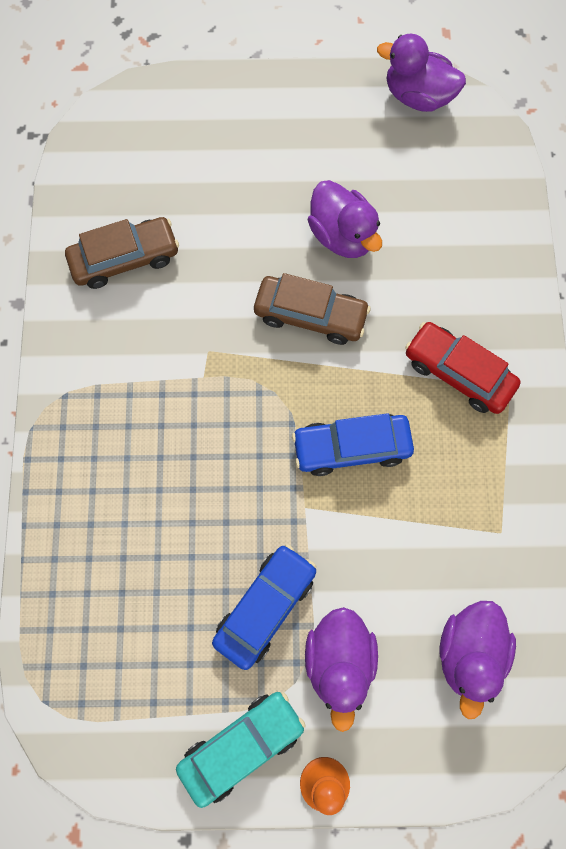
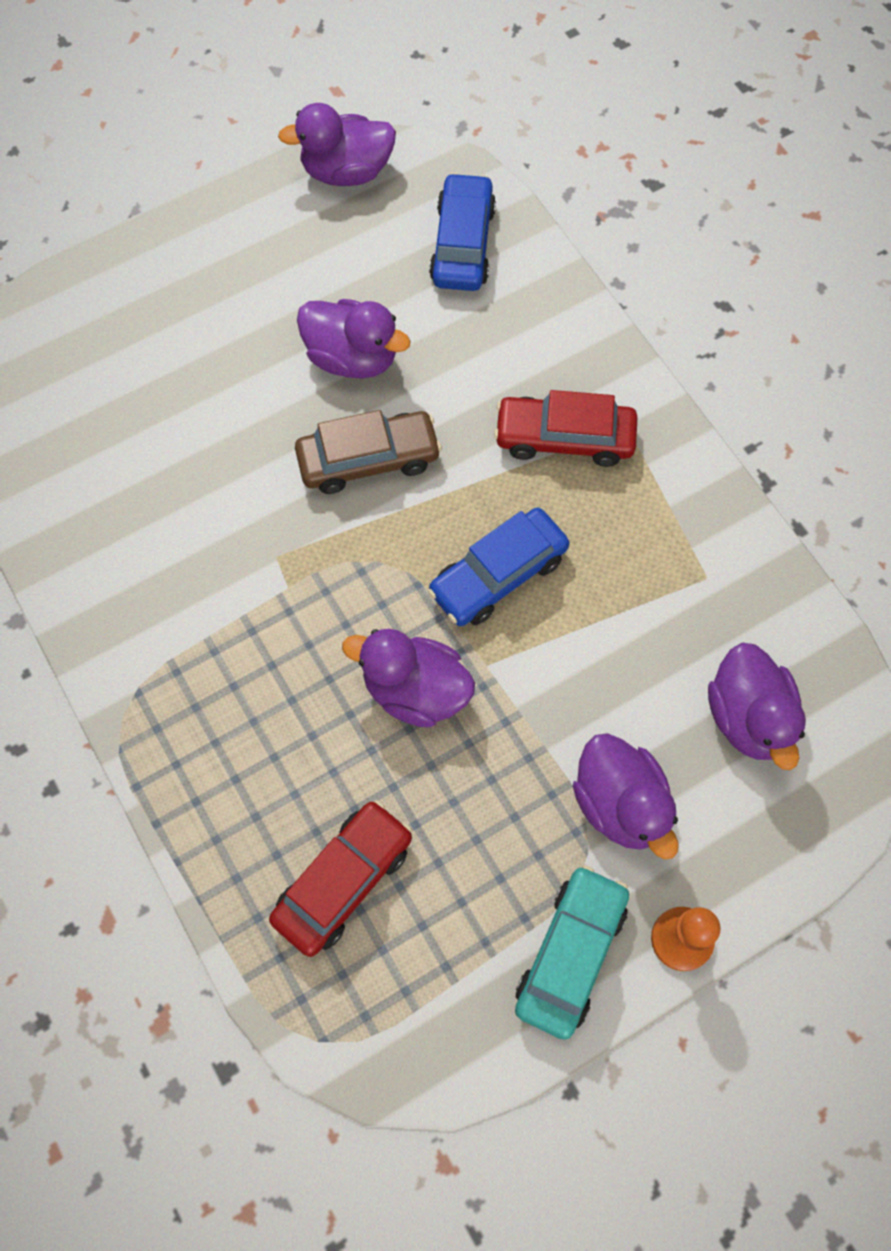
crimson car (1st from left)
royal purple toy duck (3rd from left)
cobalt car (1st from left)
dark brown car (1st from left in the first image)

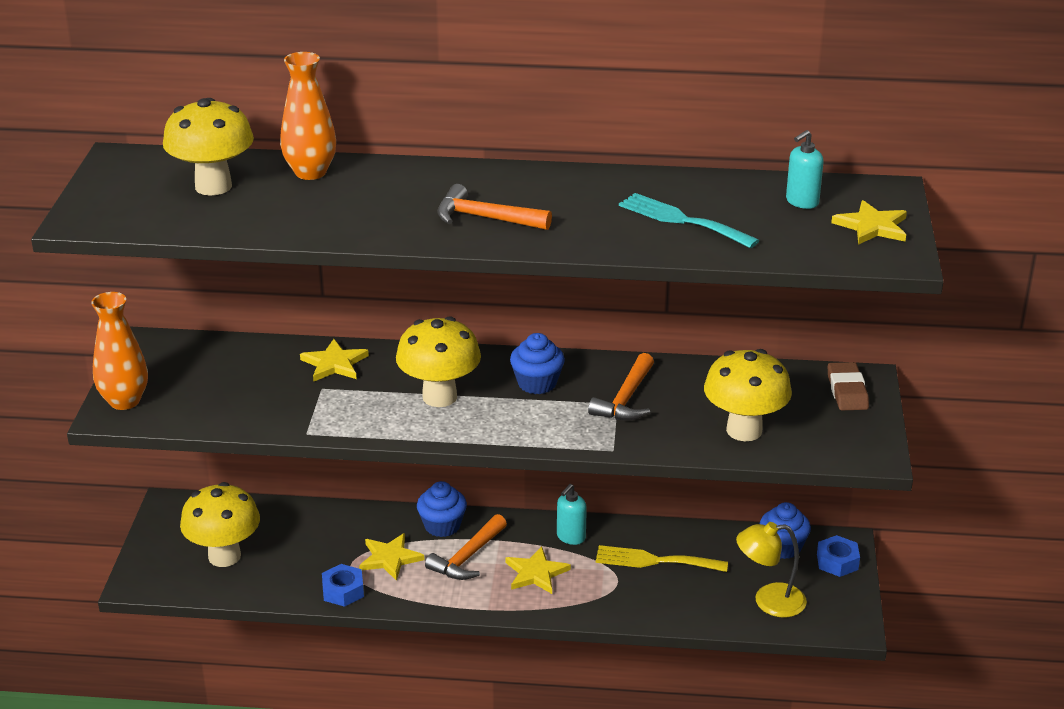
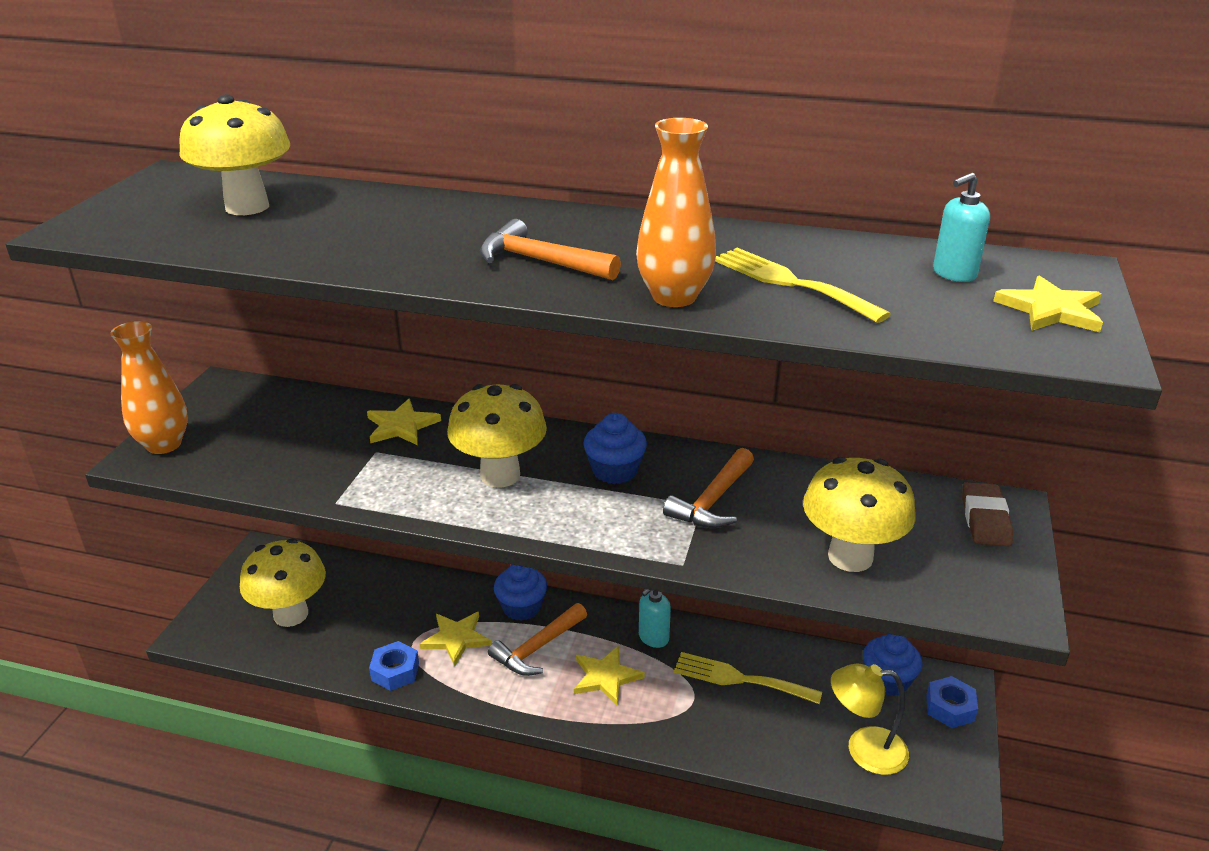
bright orange vase (2nd from left)
yellow table fork (2nd from left)

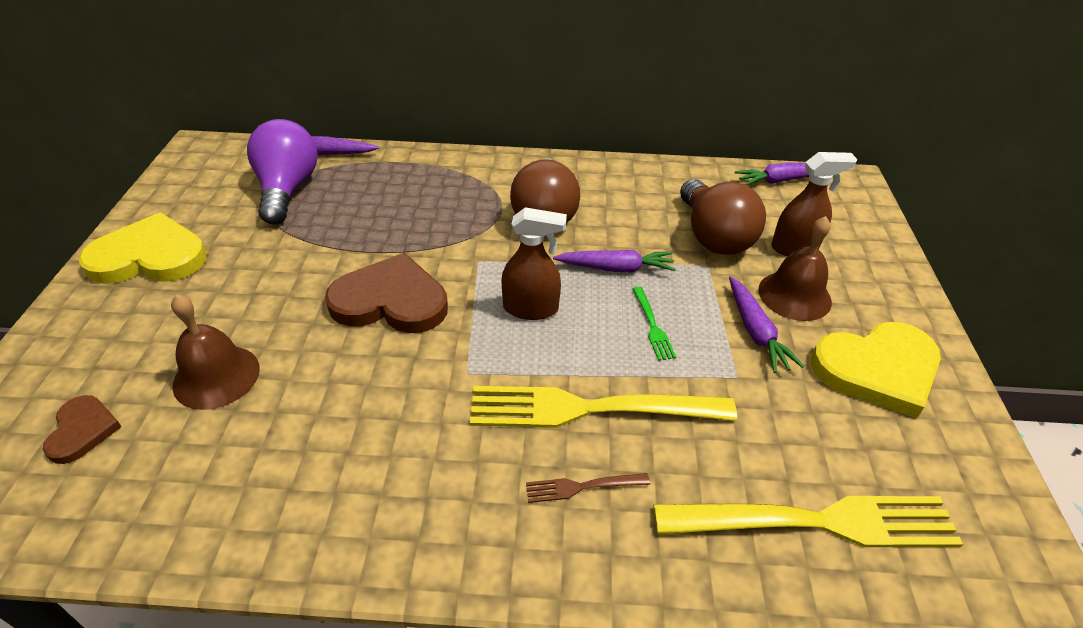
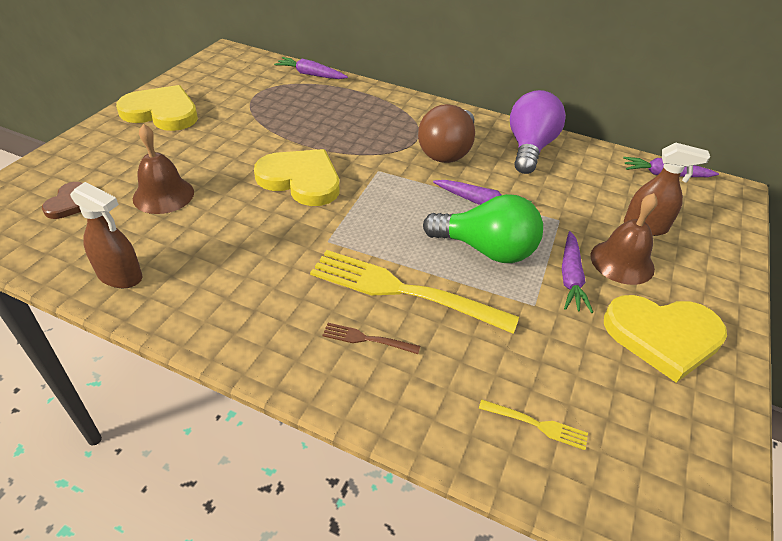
dark brown sprayer (1st from left)
yellow heart shape (2nd from left)
emerald lightbulb
yellow table fork (2nd from left)
royal purple lightbulb
dark brown lightbulb (2nd from left in the first image)

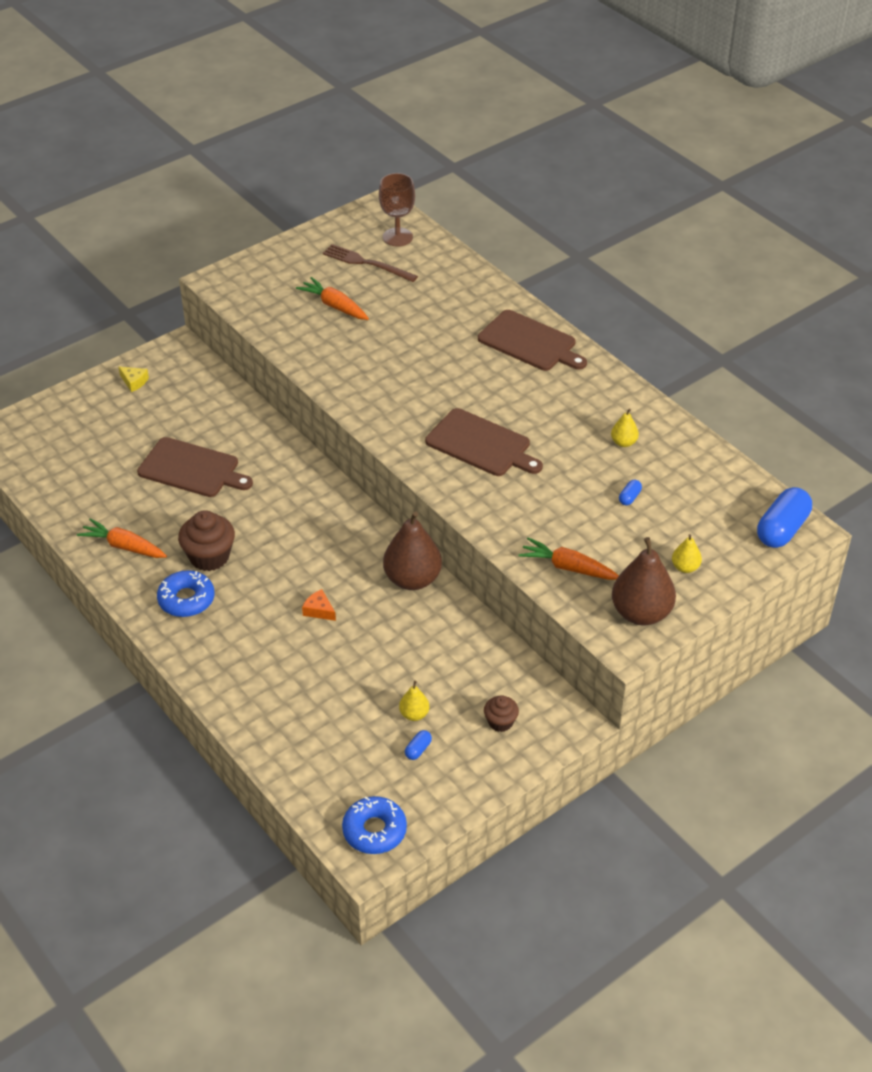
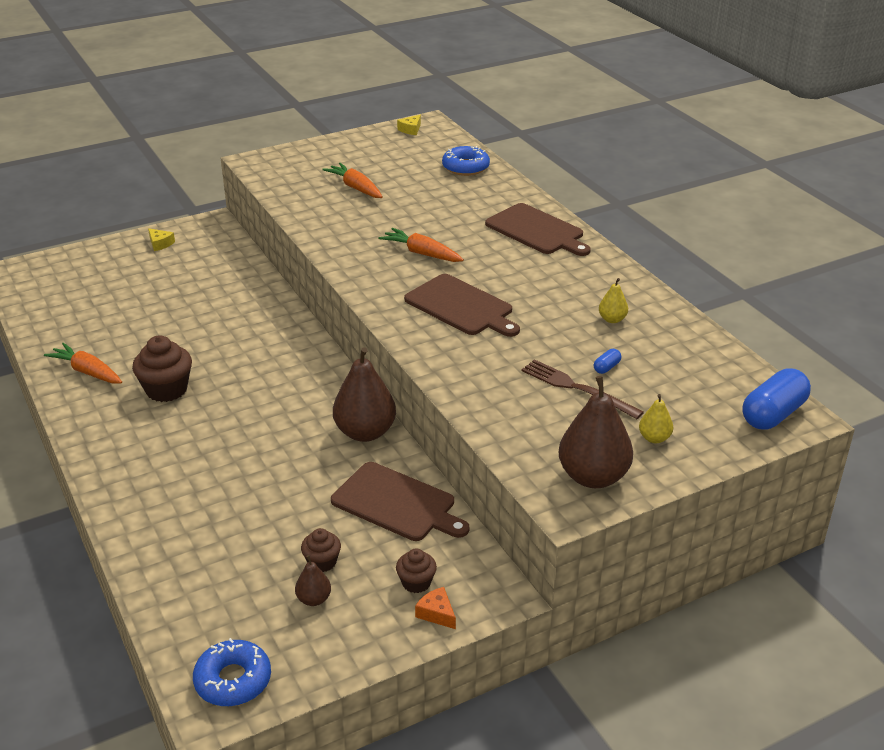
dark brown pear fruit (1st from left)
dark brown muffin (2nd from left)
dark brown bread board (1st from left)
bright orange toy carrot (3rd from left)
yellow piece of cheese (2nd from left)
bright orange piece of cheese
cobalt donut (2nd from left)
dark brown table fork
dark brown goblet

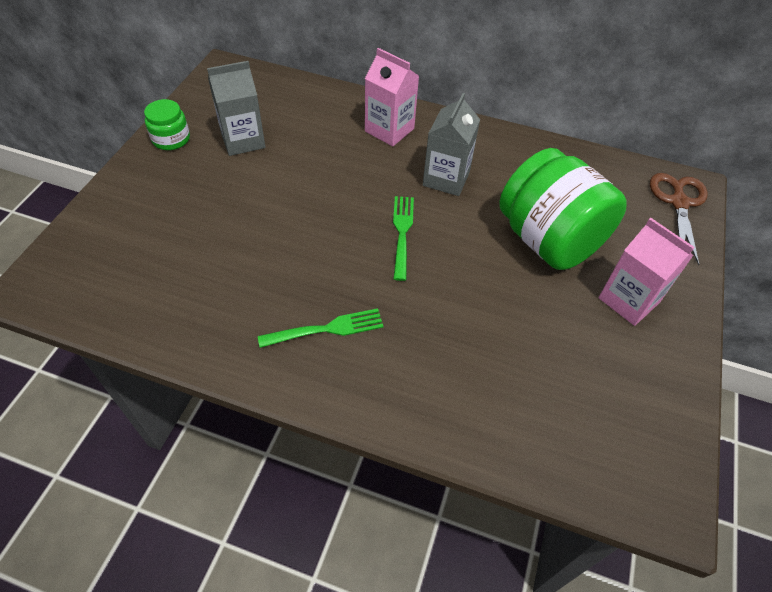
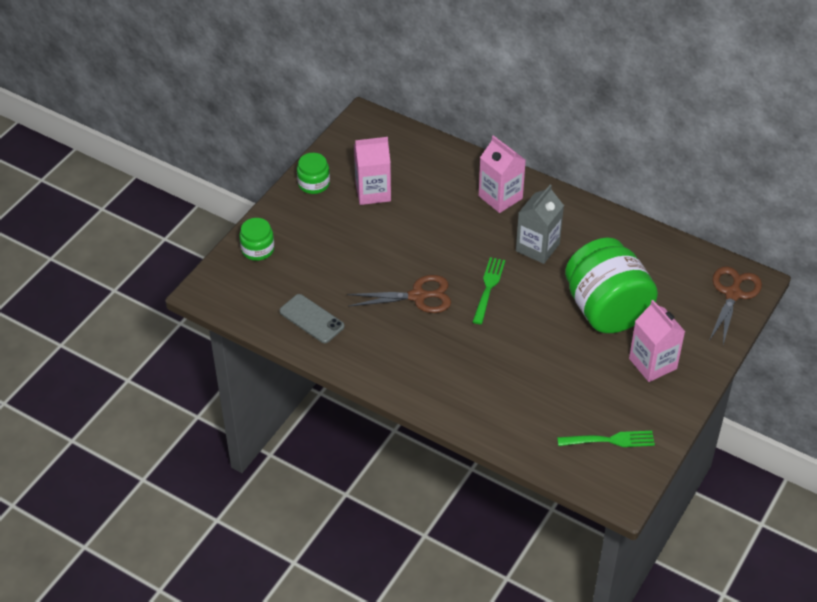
emerald jam jar (1st from left)
gray smartphone
dark brown shears (1st from left)
pink milk carton (1st from left)
emerald table fork (2nd from left)

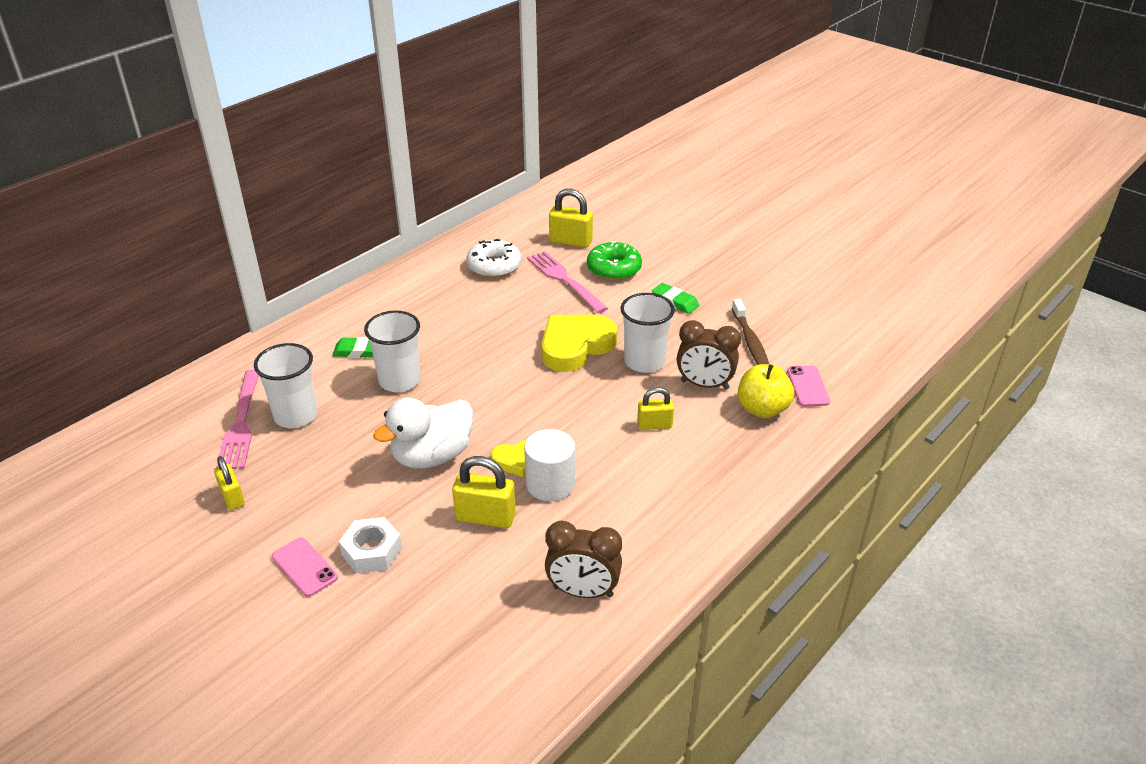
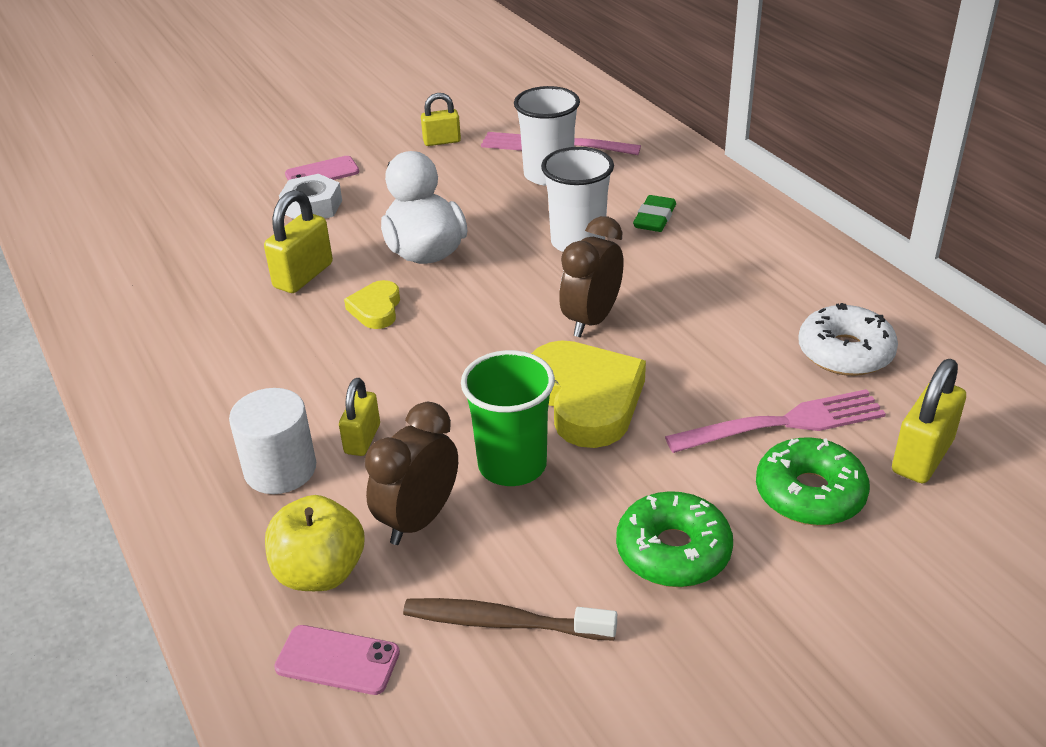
pure white solid cylinder
emerald beaker
dark brown bedside clock (2nd from left)
emerald donut (1st from left)

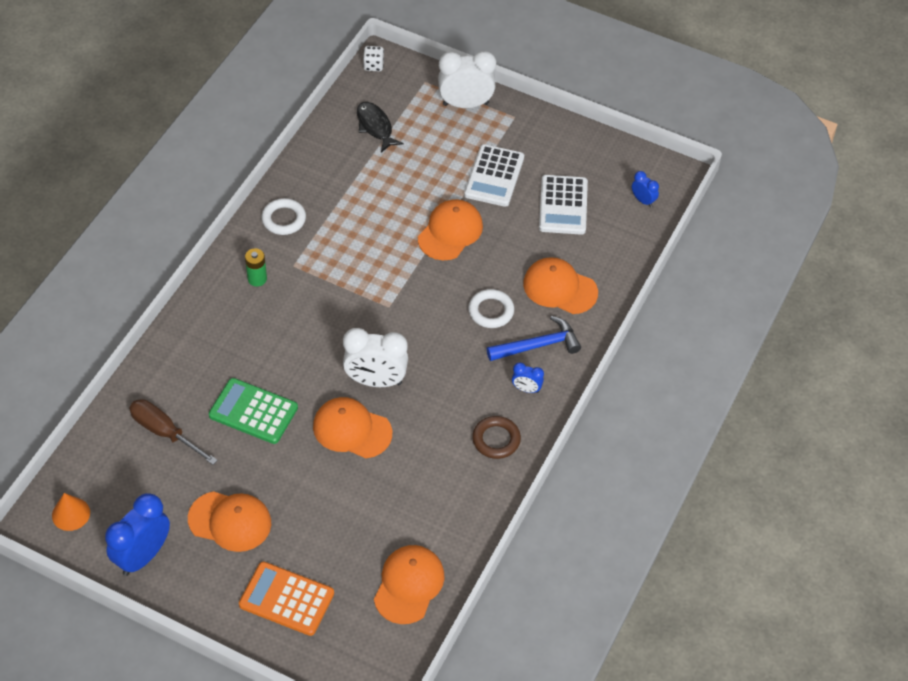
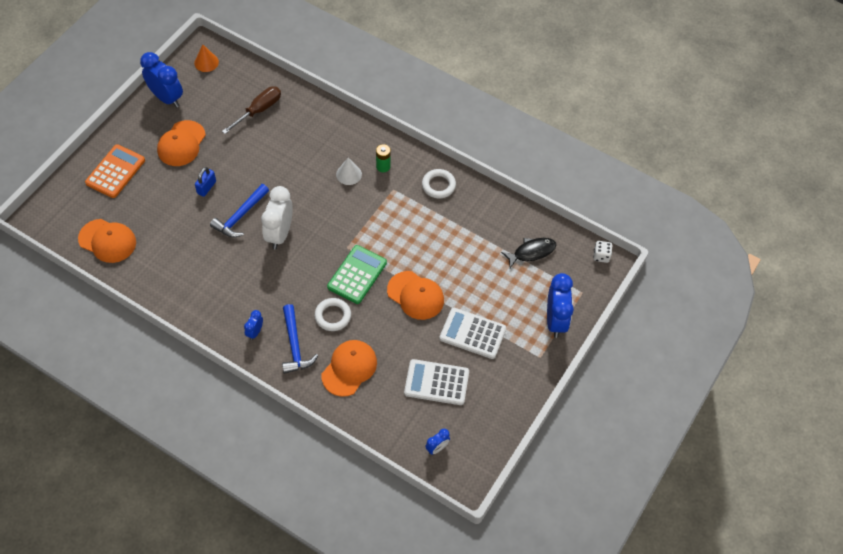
cobalt lock
cobalt hammer (1st from left)
emerald calculator
pure white cone shape
cobalt bedside clock (4th from left)
dark brown torus

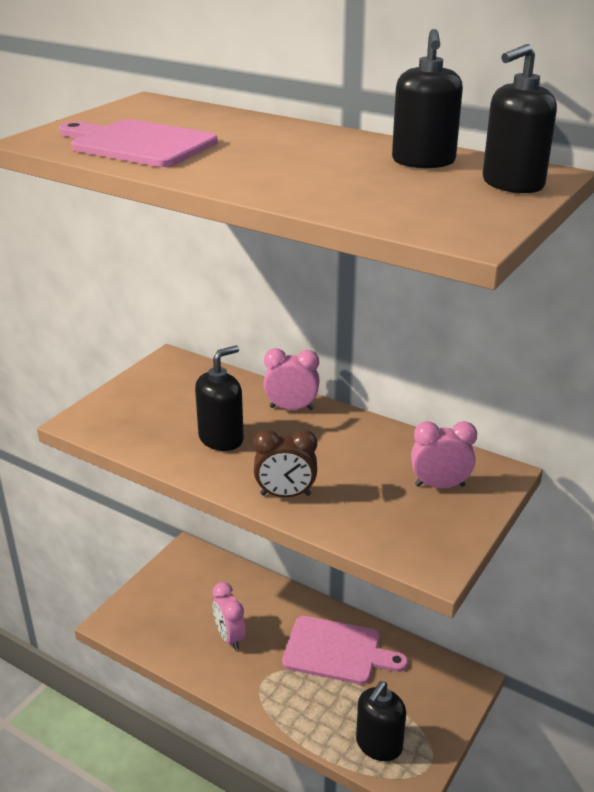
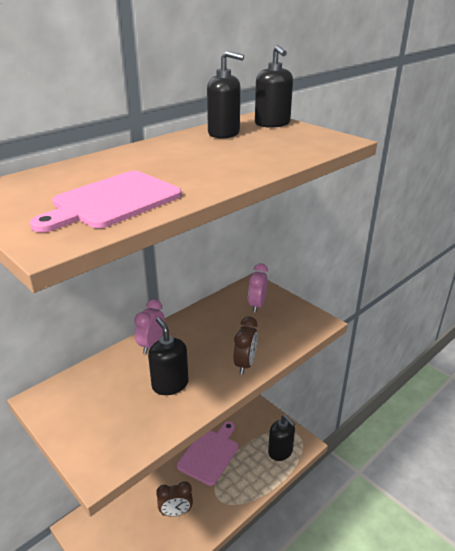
dark brown bedside clock (1st from left)

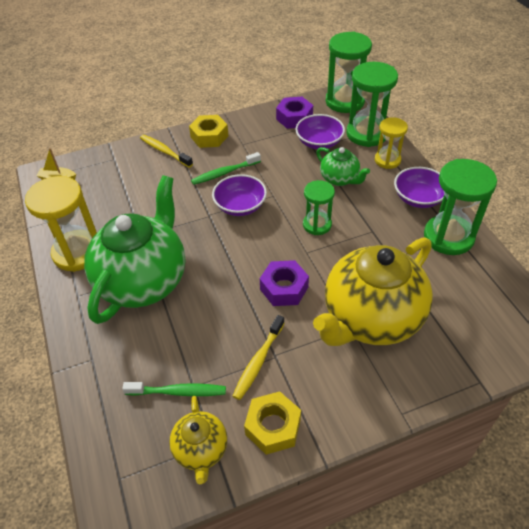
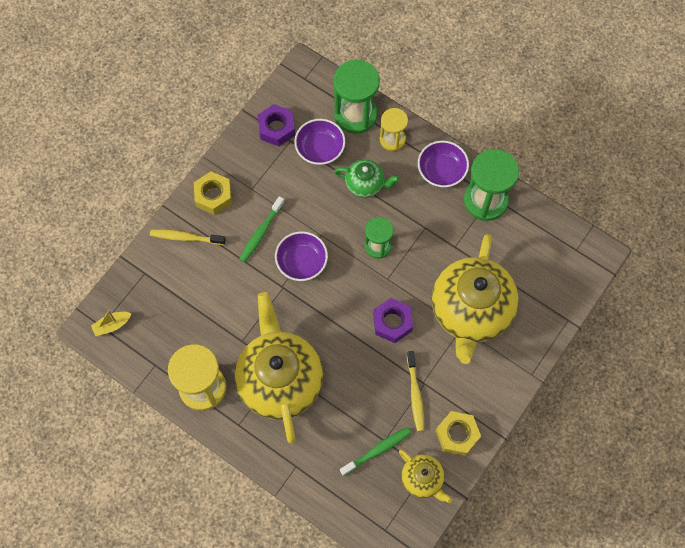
yellow tea pot (1st from left)
emerald sand timer (2nd from left in the first image)

